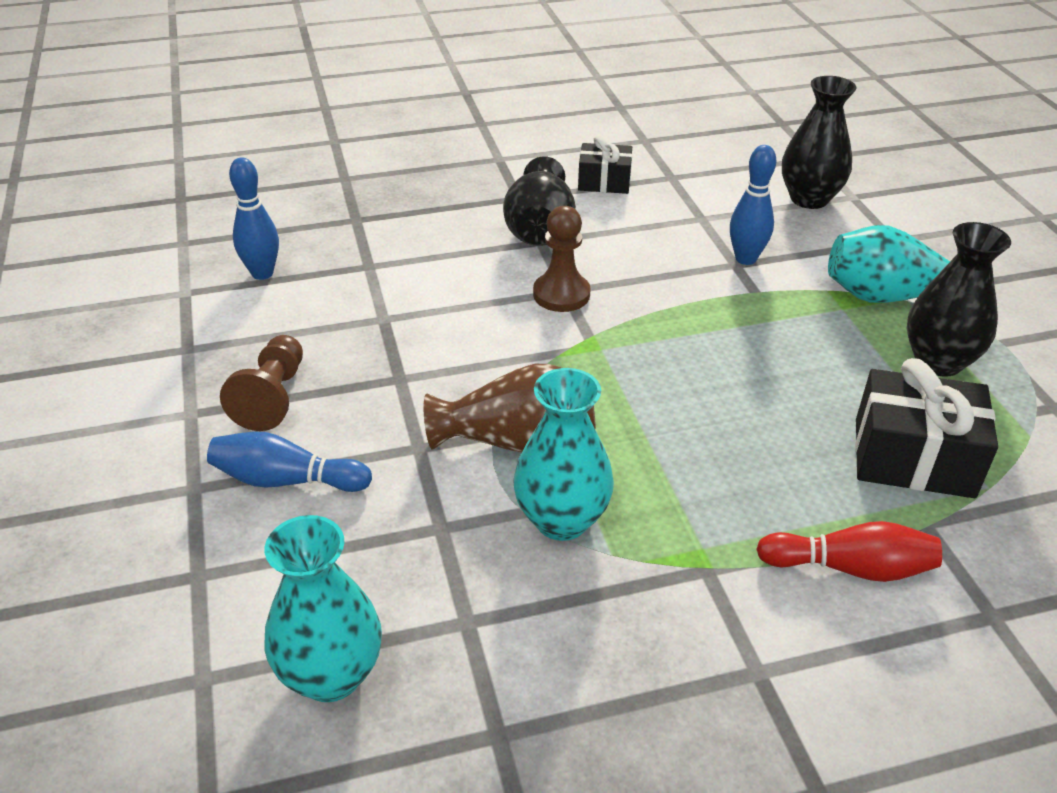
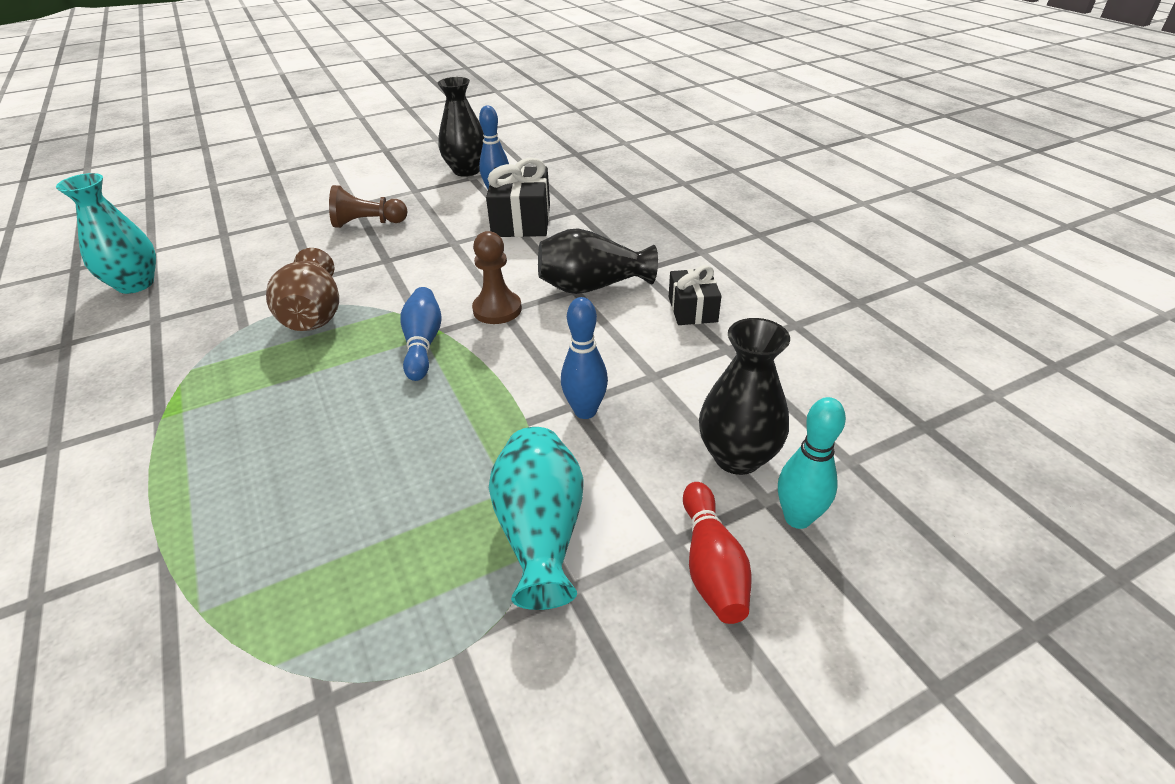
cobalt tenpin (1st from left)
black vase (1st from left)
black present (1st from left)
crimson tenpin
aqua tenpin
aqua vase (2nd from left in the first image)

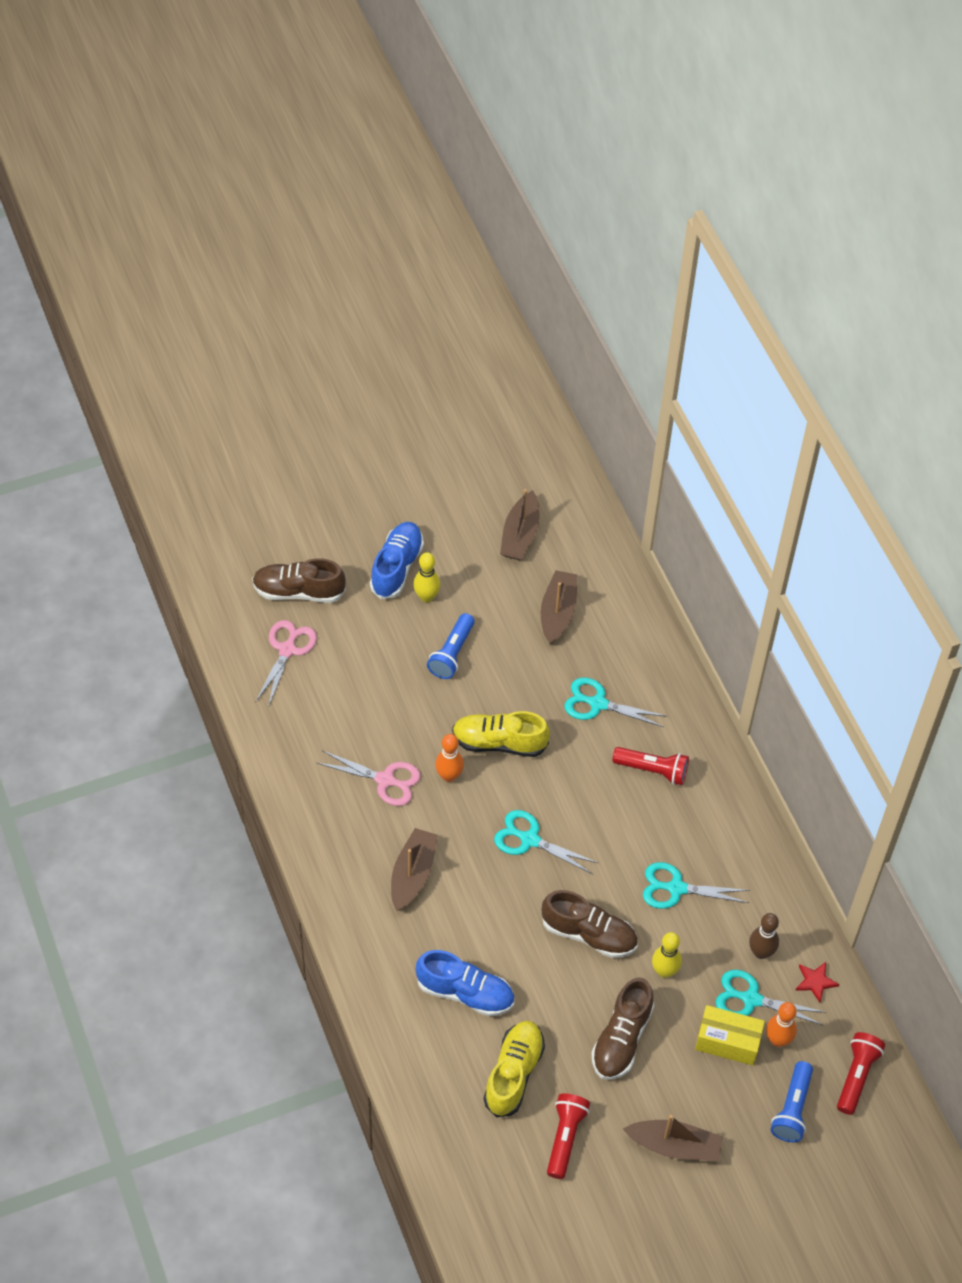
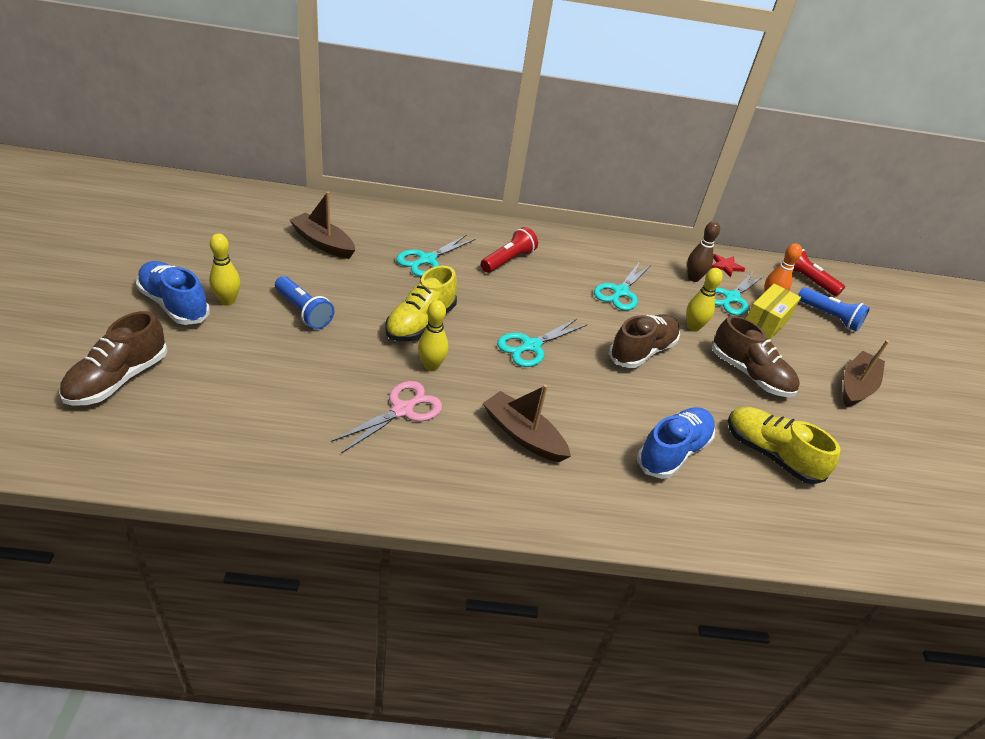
yellow tenpin (2nd from left)
pink shears (1st from left in the first image)
dark brown toy boat (2nd from left in the first image)
crimson pocket torch (1st from left in the first image)

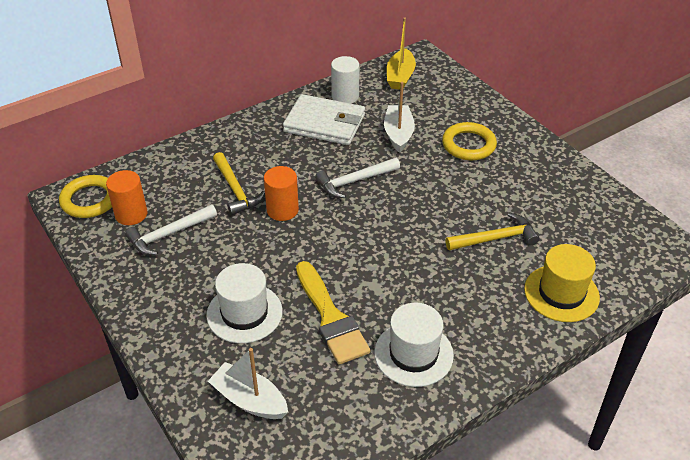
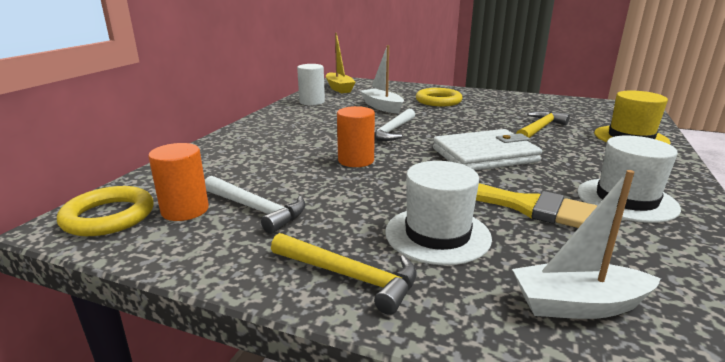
pure white hammer (1st from left)
yellow hammer (1st from left)
pure white card wallet

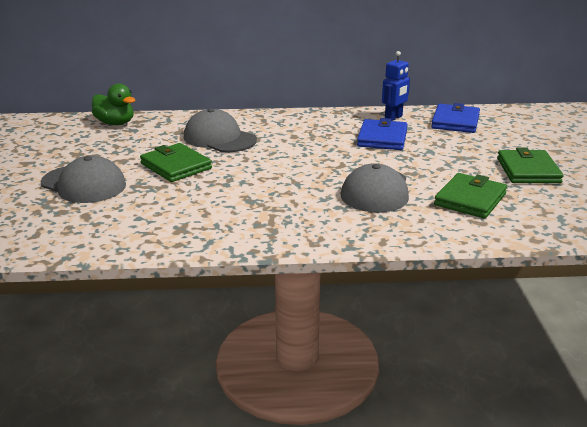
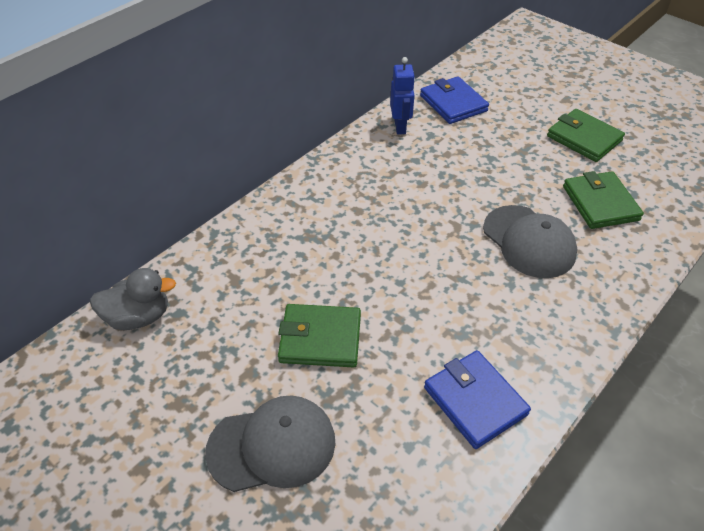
gray toy duck
cobalt card wallet (2nd from left)
gray baseball cap (2nd from left in the first image)

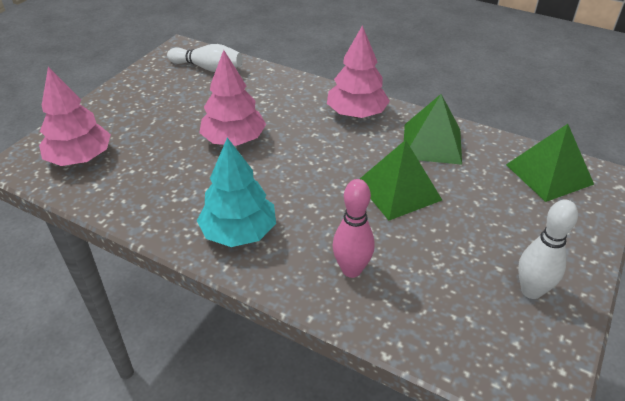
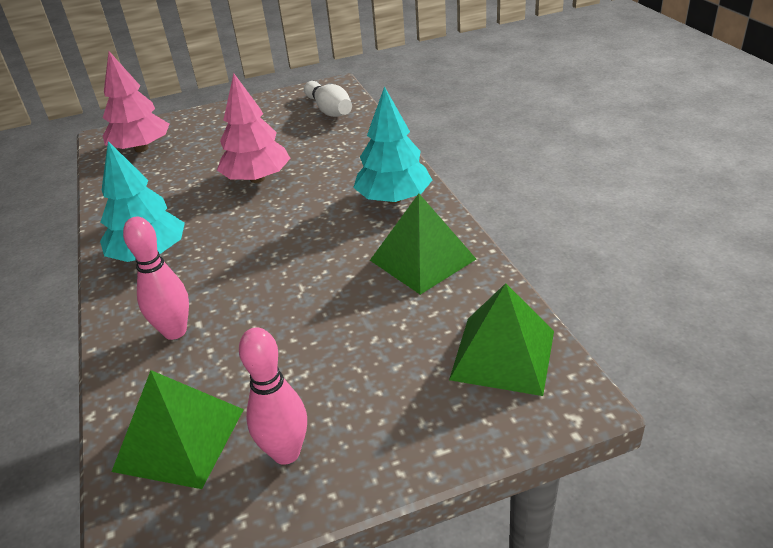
emerald pyramid shape (1st from left)
pink tenpin (2nd from left)
aqua tree (2nd from left)

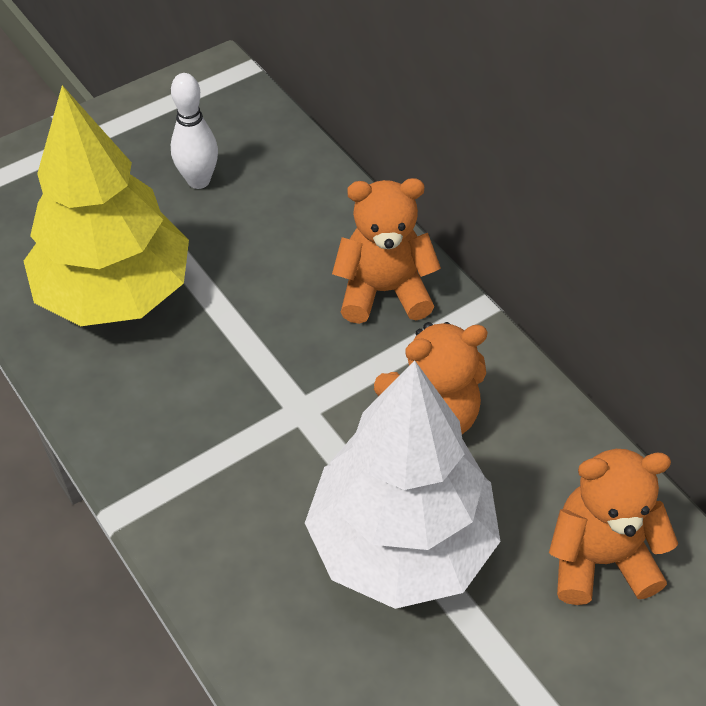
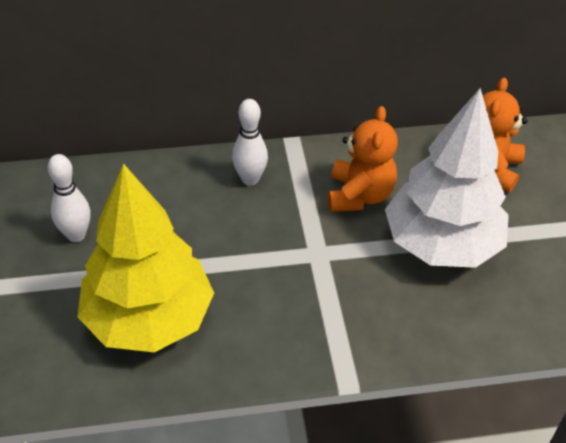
pure white tenpin (2nd from left)

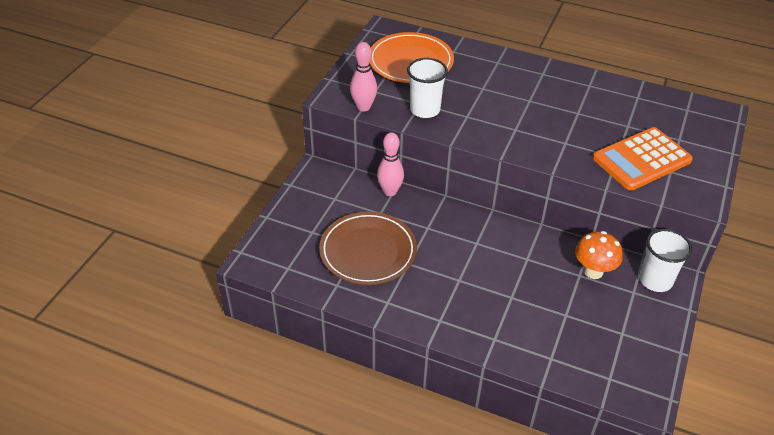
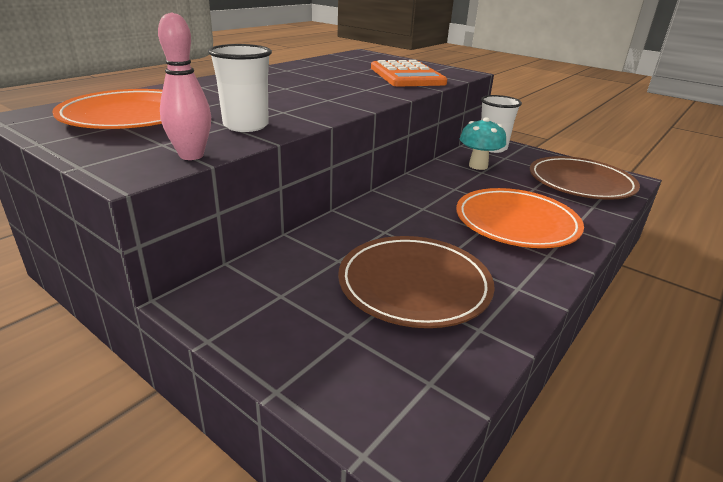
bright orange flat dish (2nd from left)
aqua fungus
dark brown flat dish (2nd from left)
pink tenpin (2nd from left in the first image)

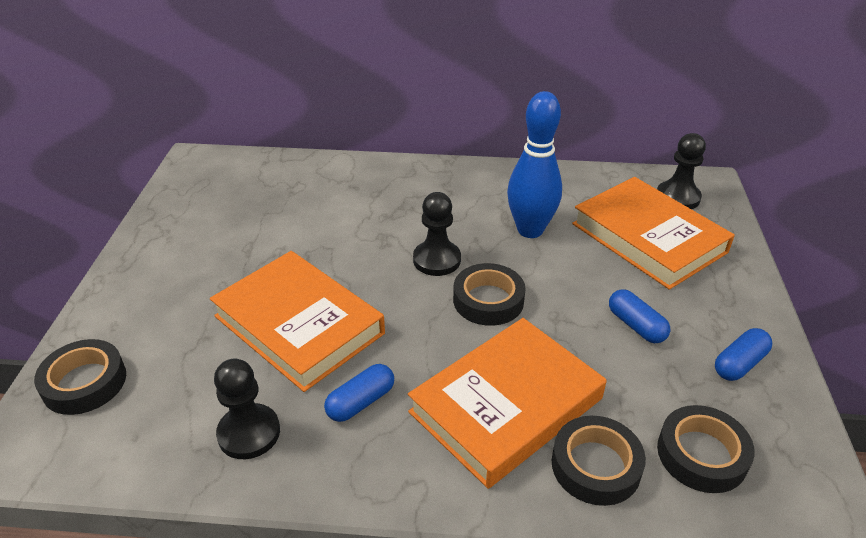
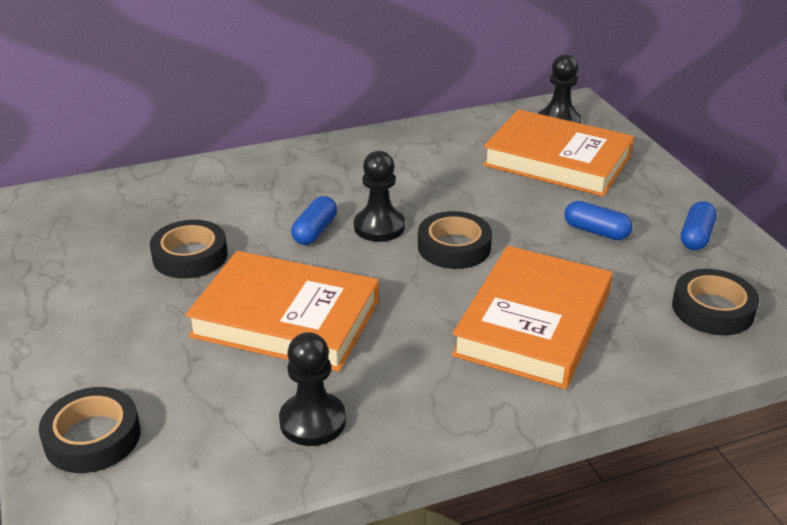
black tape (2nd from left)
cobalt pill shape (1st from left)
cobalt tenpin

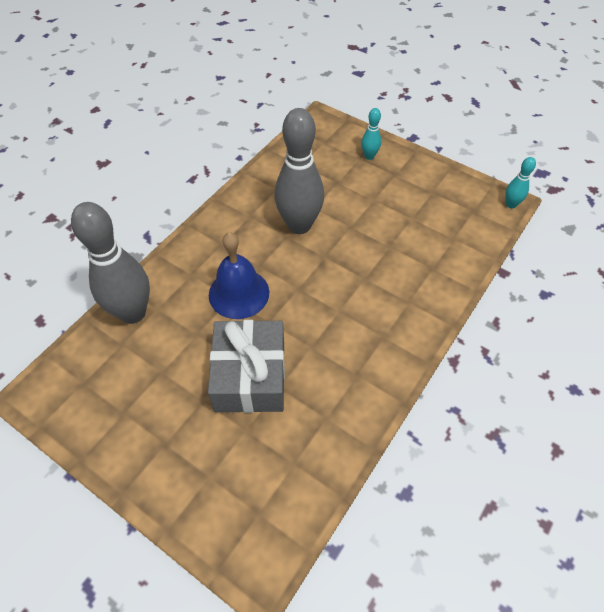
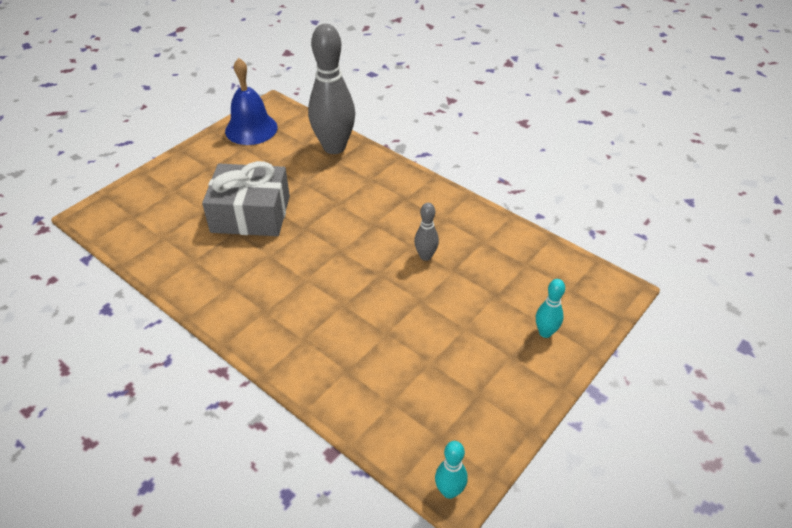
cobalt bell
gray tenpin (2nd from left)

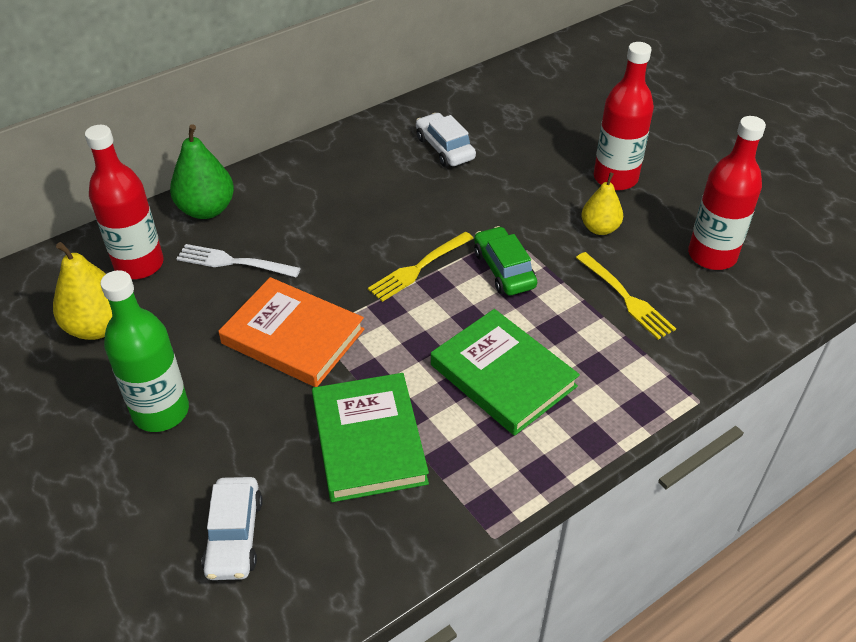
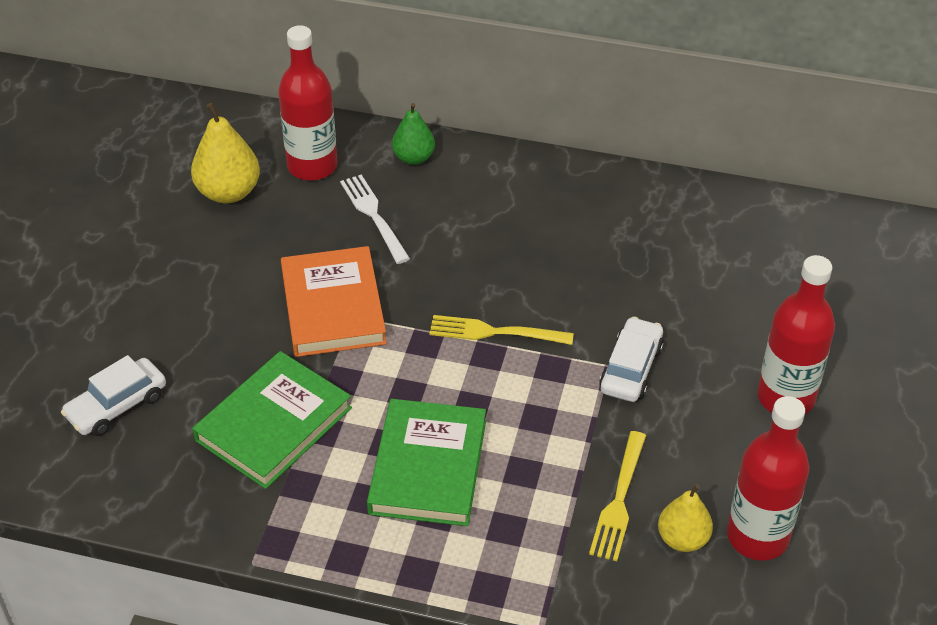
emerald pear fruit
pure white car (2nd from left)
yellow pear fruit (2nd from left)
emerald drink bottle
emerald car

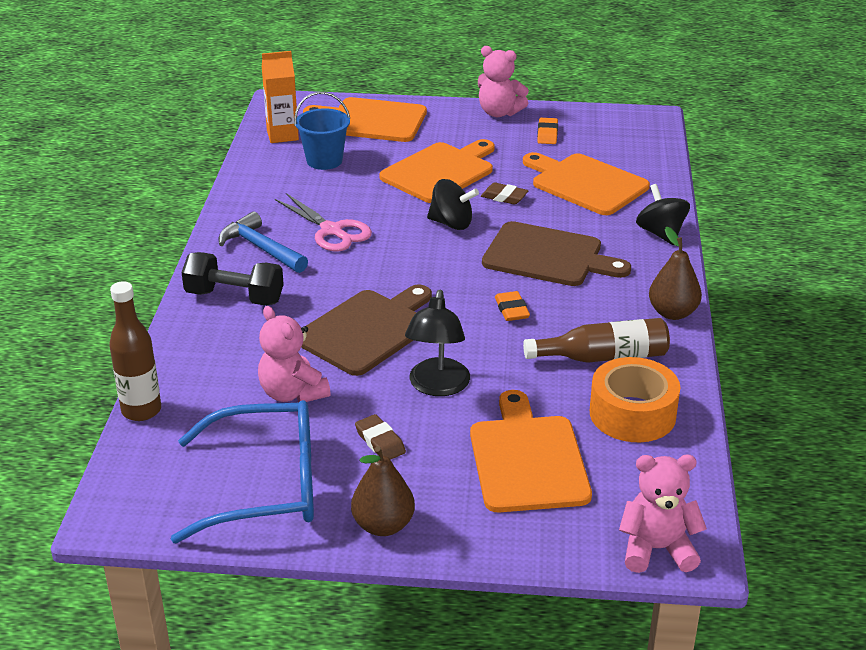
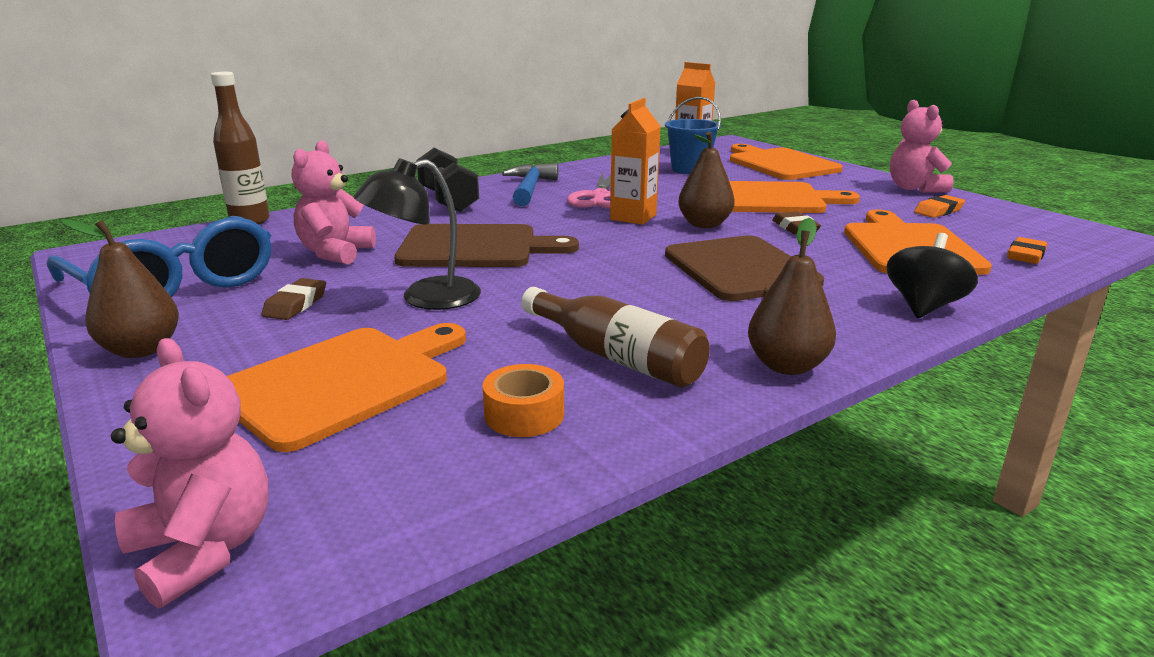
bright orange tape
bright orange milk carton (1st from left)
dark brown pear fruit (2nd from left)
bright orange pencil eraser (2nd from left)

